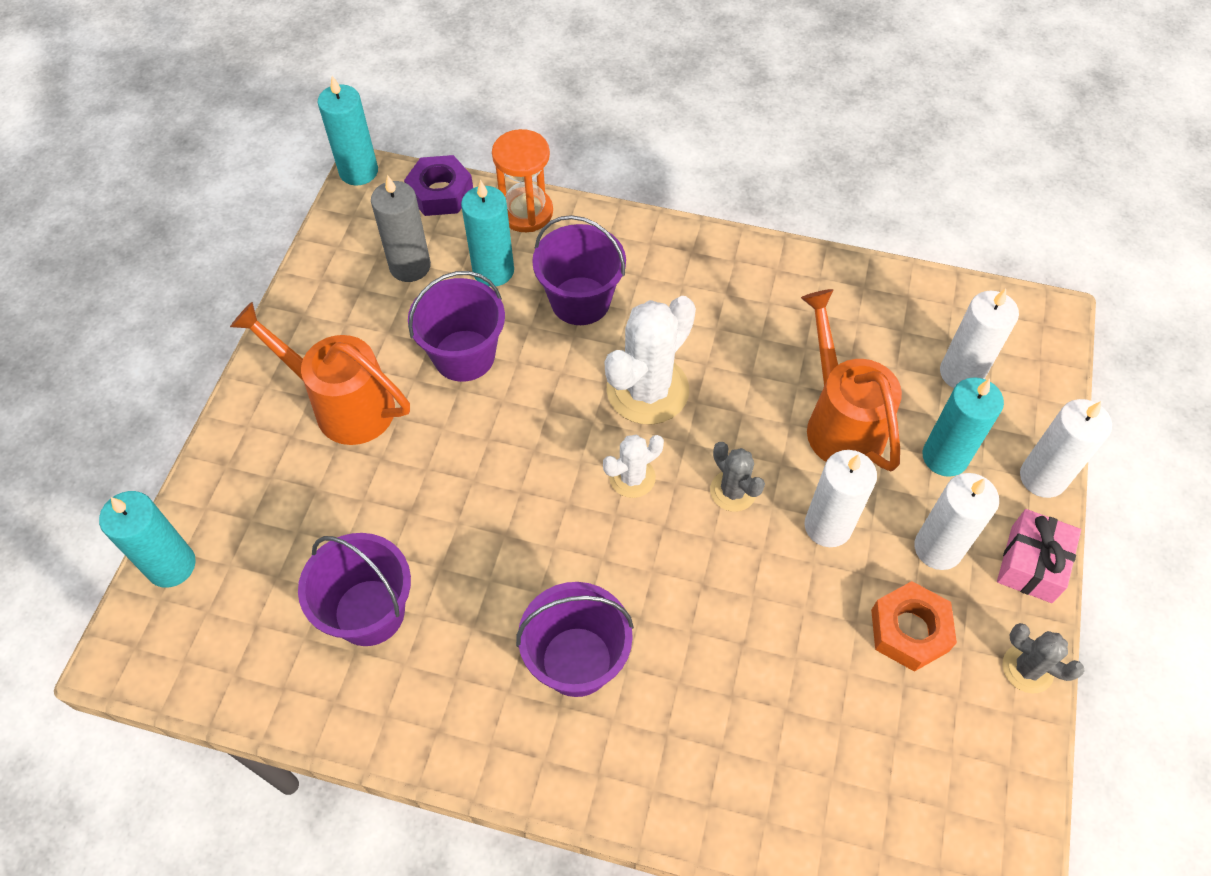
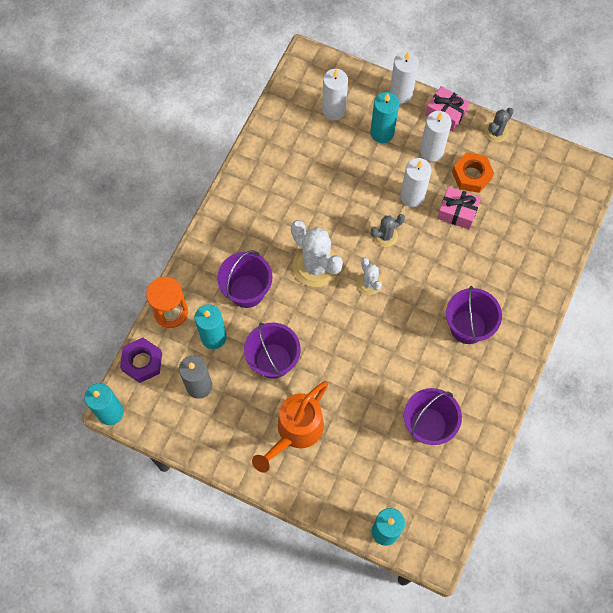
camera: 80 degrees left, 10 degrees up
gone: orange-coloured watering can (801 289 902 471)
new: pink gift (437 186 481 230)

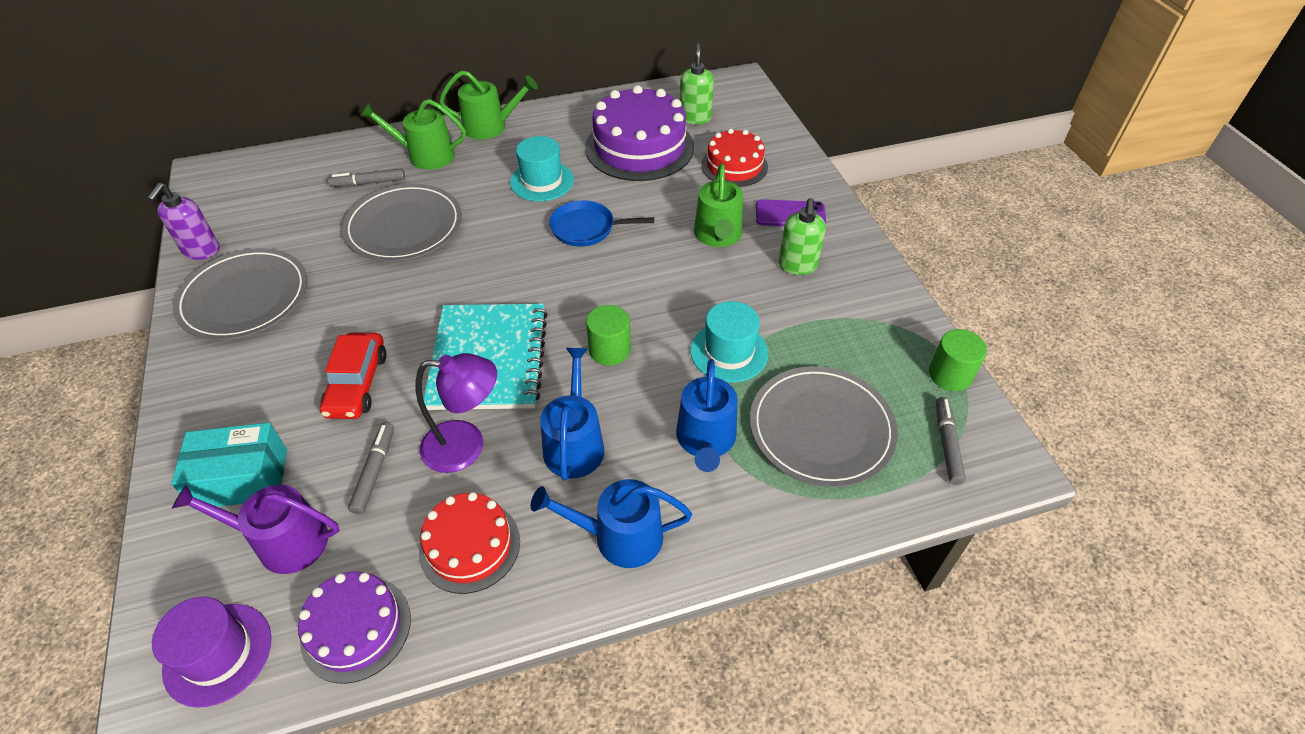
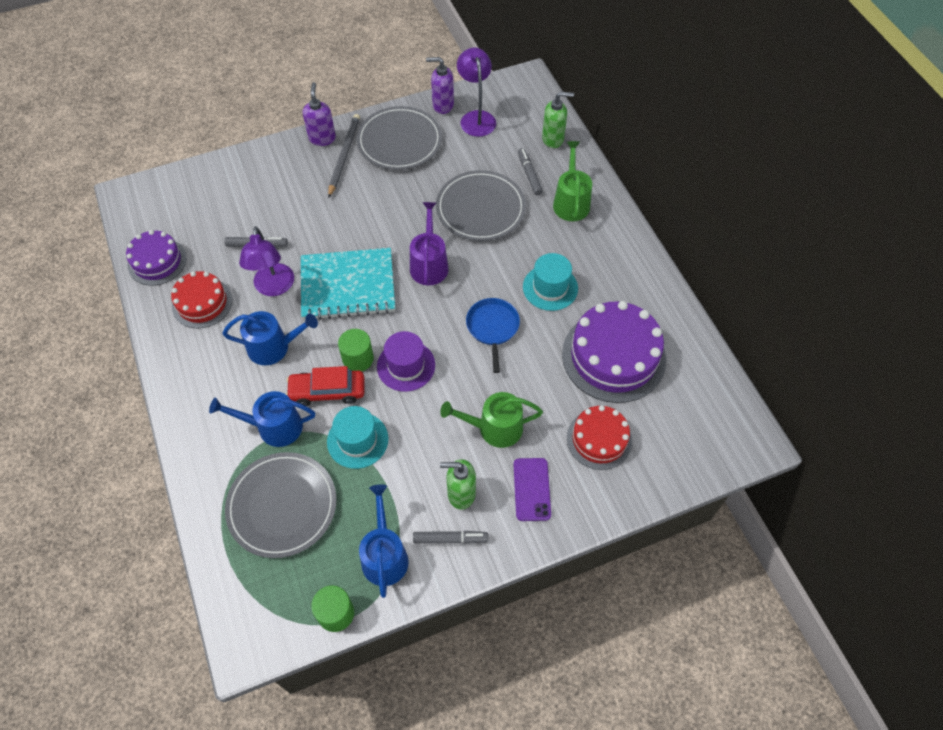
camera: 85 degrees right, 10 degrees up
gone: teal box (171 423 287 509); leaf-green watering can (439 70 538 140)
new: violet soap dispenser (303 82 336 146); ash-grey wooden pencil (328 114 360 198); violet lamp (457 47 496 137)
shifted: scarlet automobile (320 332 387 419) to (286 366 364 406); royal blue watering can (531 479 692 568) to (359 484 409 598); violet top hat (152 597 271 708) to (377 331 435 392); violet watering can (172 485 339 574) to (410 202 449 285); ash-grey marker (936 397 966 485) to (413 531 488 544); leaf-green soap dispenser (680 43 714 125) to (542 92 574 148)

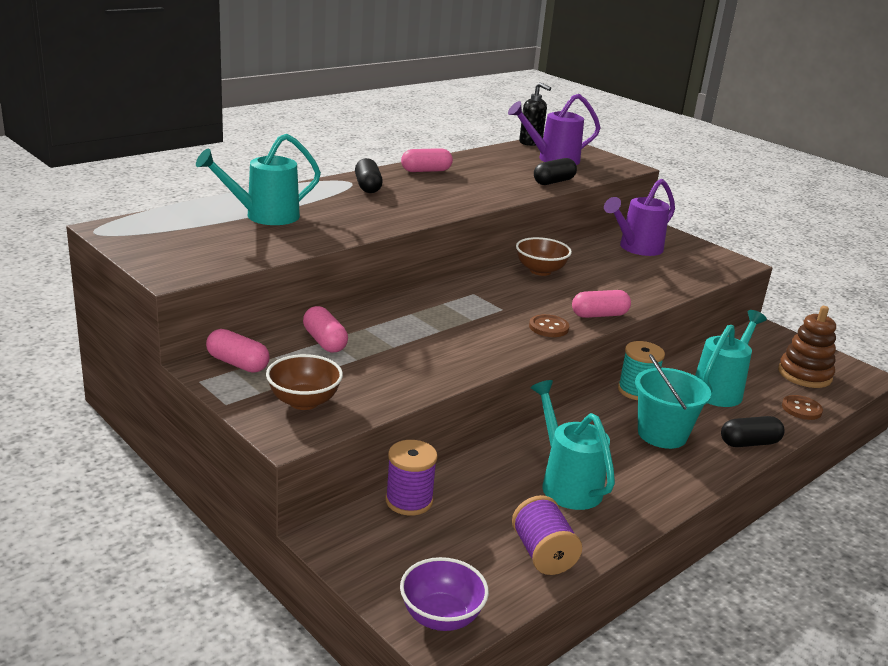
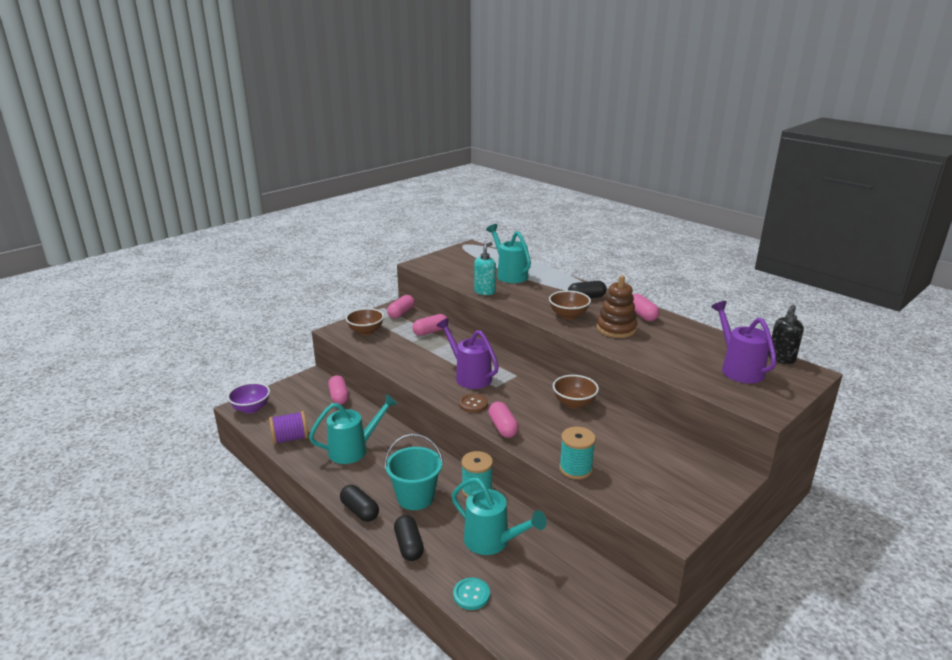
camera: 90 degrees right, 0 degrees up
new: teal soap dispenser (474 242 496 295); dark brown bowl (549 291 591 320); teal spool (559 427 596 479)
shifted: black pill shape (534 158 577 185) to (340 485 379 522); violet watering can (604 179 675 256) to (436 318 499 389); dark brown stacking toy (778 306 836 388) to (597 275 638 338)
swapped: violet spool (385 440 438 516) to pink pill shape (328 375 349 405)
repainted: dark brown shirt button (782 395 823 420) to teal shirt button (453 578 490 610)

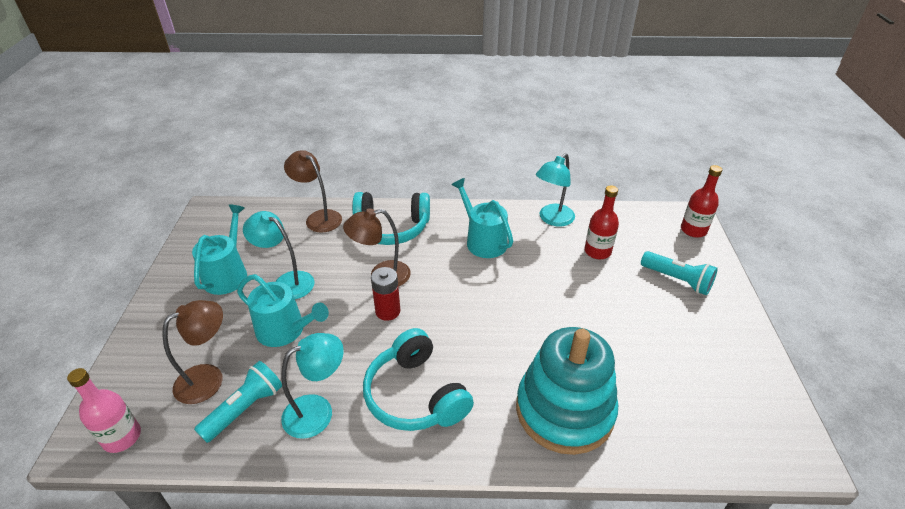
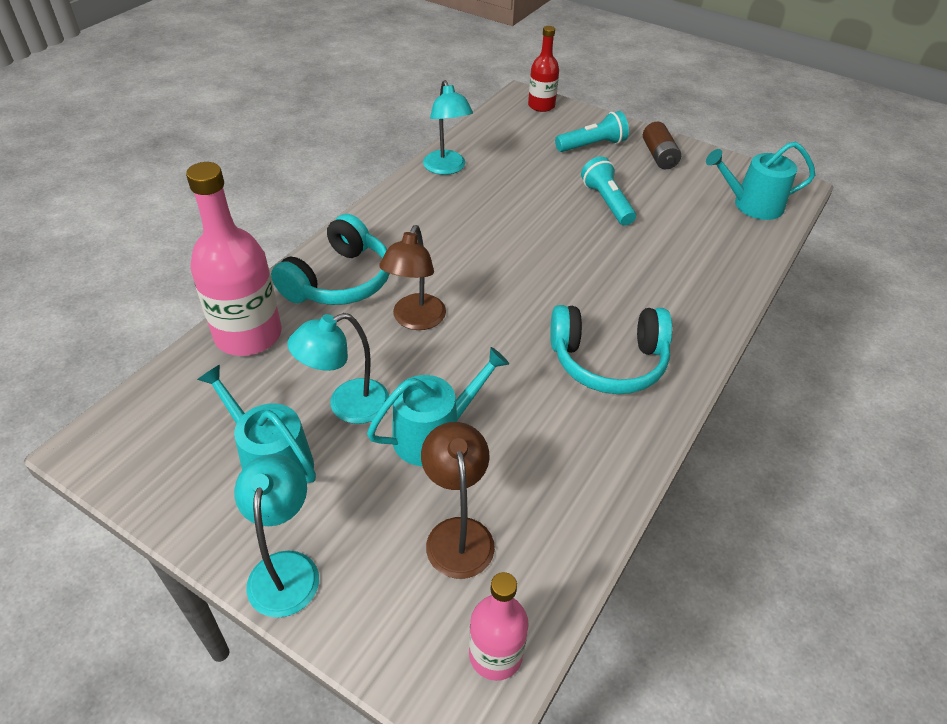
camera: 60 degrees left, 5 degrees up
gone: scarlet battery (371 267 400 321); teal stacking toy (516 327 618 455); scarlet bottle (584 185 619 259)
new: dark brown battery (643 122 681 169)
shifted: teal lamp (281 333 344 439) to (234 454 319 618); teal pocket torch (194 361 282 443) to (581 156 636 226); teal watering can (451 178 513 258) to (706 142 815 220)
swapped: dark brown lamp (284 150 342 232) to pink bottle (186 162 282 356)

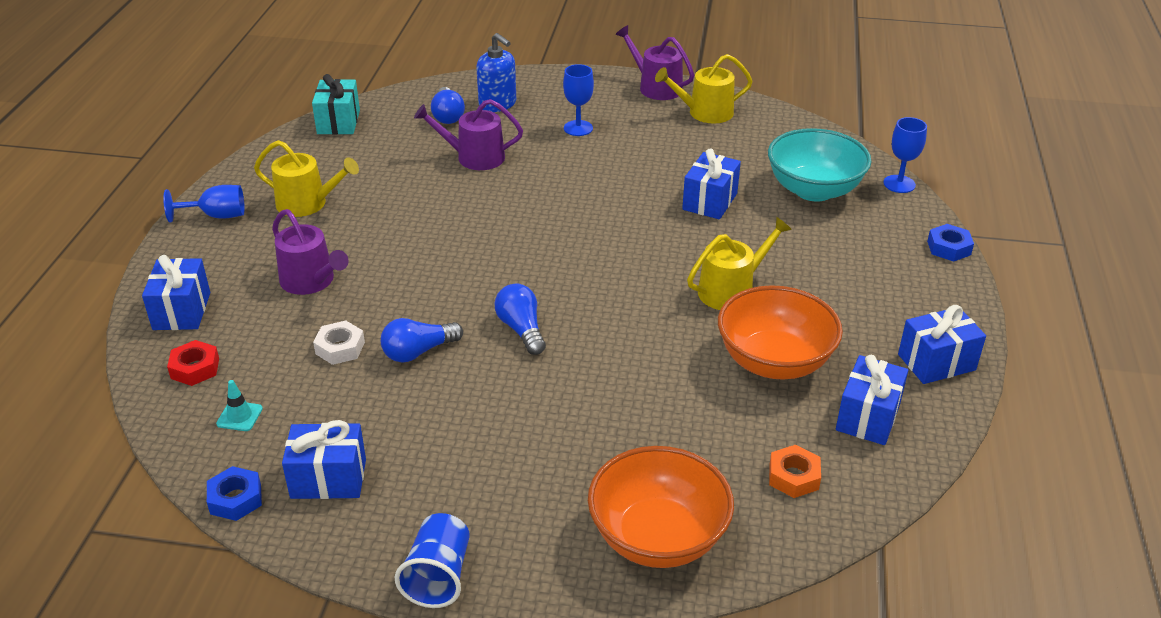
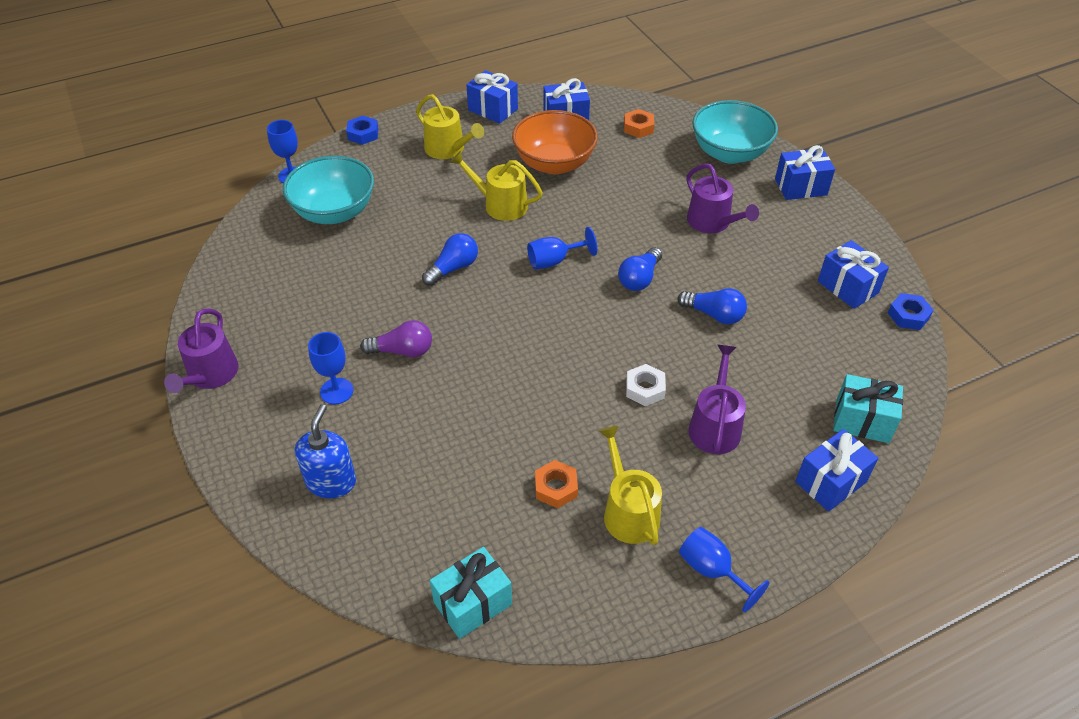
camera: 125 degrees left, 10 degrees up
gone: teal traffic cone (216 380 263 431); royal blue beaker (395 513 470 608)
new: violet lightbulb (360 320 432 358); royal blue chalice (527 227 597 269); orange-coloured nut (535 460 578 508)
shifted: bright yellow watering can (655 54 753 124) to (416 94 484 159); royal blue lightbulb (431 87 465 124) to (422 233 478 286); white nut (313 321 365 365) to (626 364 666 406); violet watering can (414 99 523 170) to (687 164 759 233); royal blue gift (682 149 741 219) to (775 145 835 200)
swapped: scarlet nut (167 340 219 386) to teal gift (833 374 903 443)
repainted: orange-coloured bowl (588 446 734 568) to teal bowl (692 100 778 164)

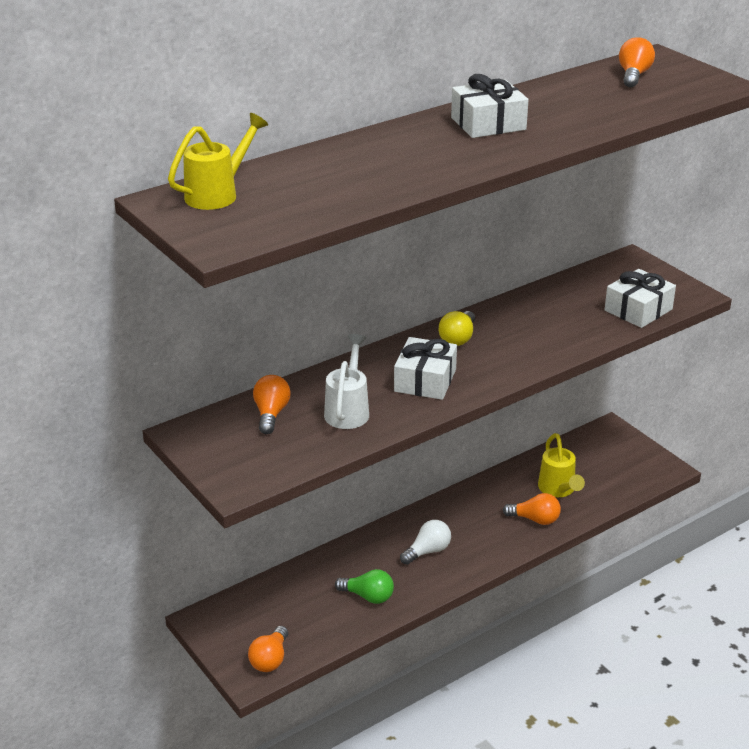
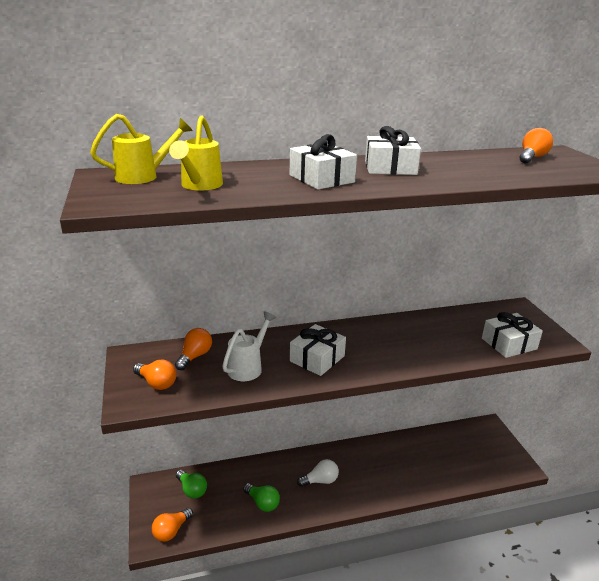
camera: 20 degrees right, 5 degrees down
gone: bright yellow lightbulb (439 311 475 346)
new: leaf-green lightbulb (176 470 207 499); white gift (290 134 357 190)
shifted: orange-coloured lightbulb (503 493 561 525) to (133 359 176 390); bright yellow watering can (538 433 585 497) to (169 116 223 191)

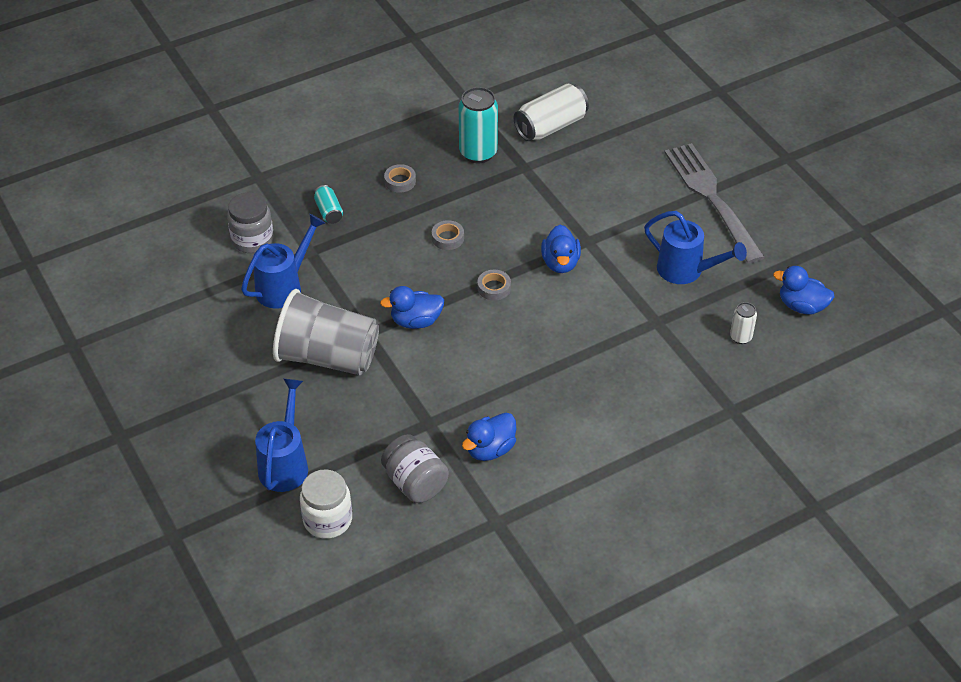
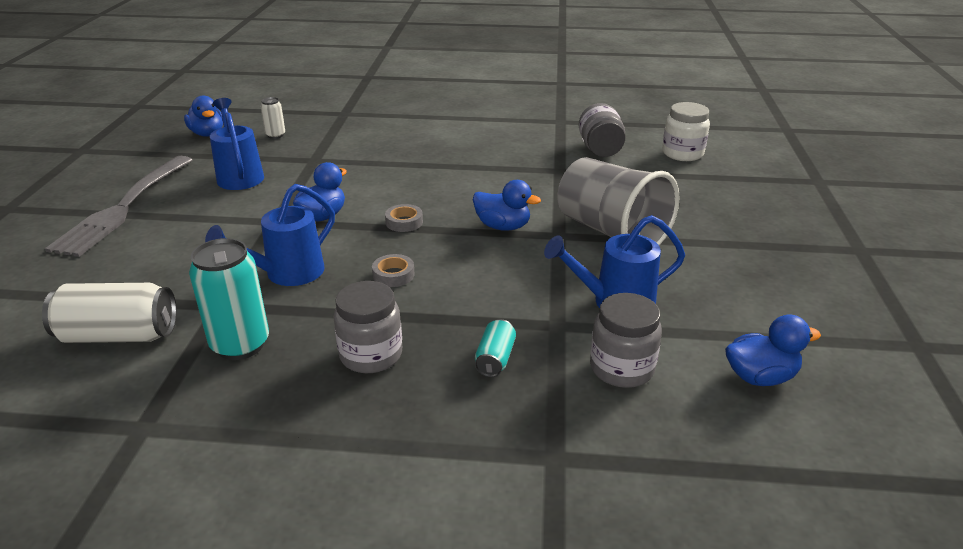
camera: 145 degrees left, 15 degrees down
shifted: royal blue watering can (255 379 308 492) to (205 184 335 286); royal blue rubber duck (462 413 516 461) to (725 314 821 386)
swapped: ash-grey sticky tape (384 164 416 193) to ash-grey preserve jar (334 281 402 373)

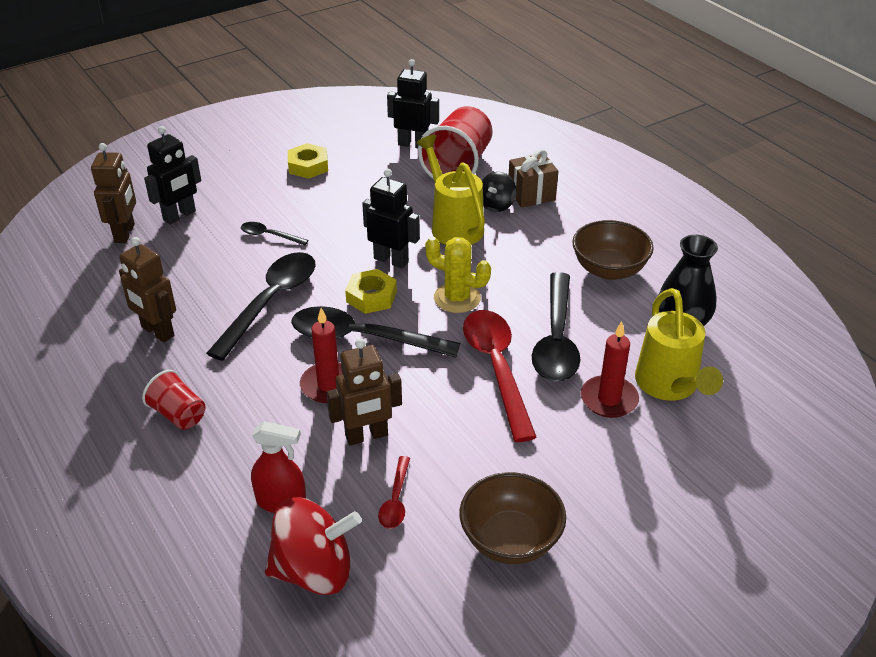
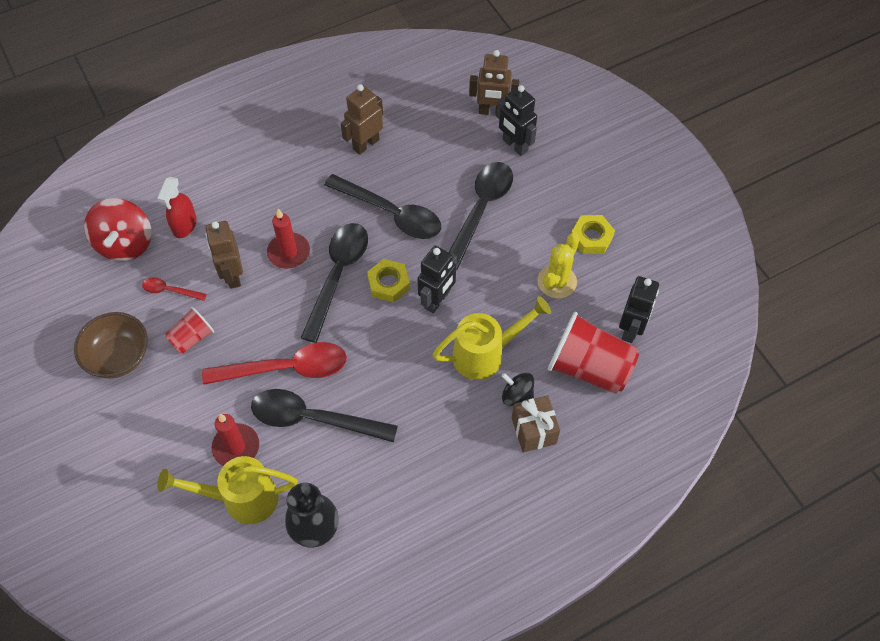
camera: 95 degrees right, 20 degrees up
gone: dark brown bowl (572 220 654 280)
shifted: scarlet beaker (142 370 206 430) to (165 307 214 354); bright yellow saguaro cactus (425 237 491 313) to (537 233 580 299)
scaled: black teaspoon (241 222 309 245) = (449 162 513 270) x2.11

